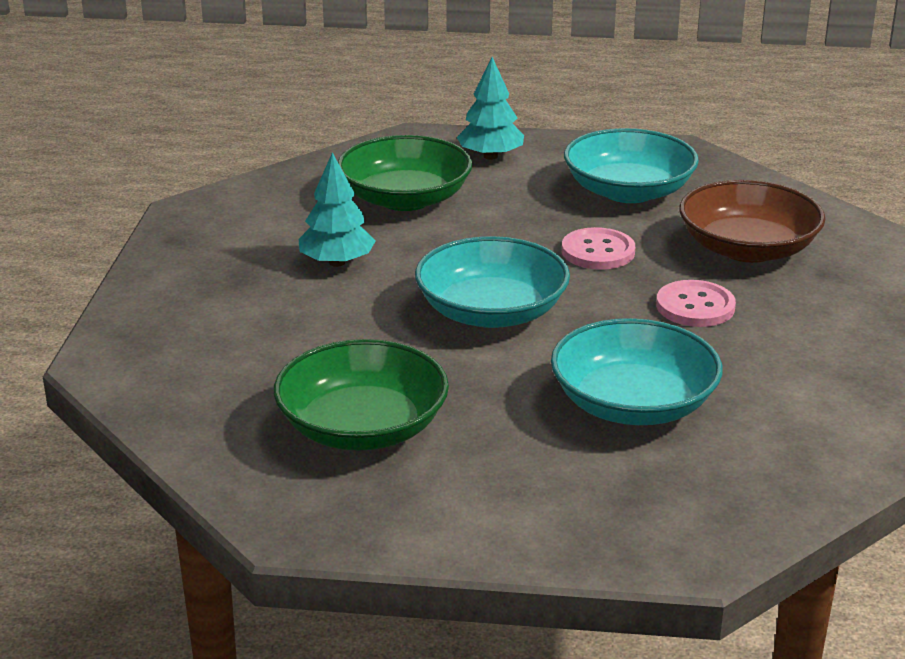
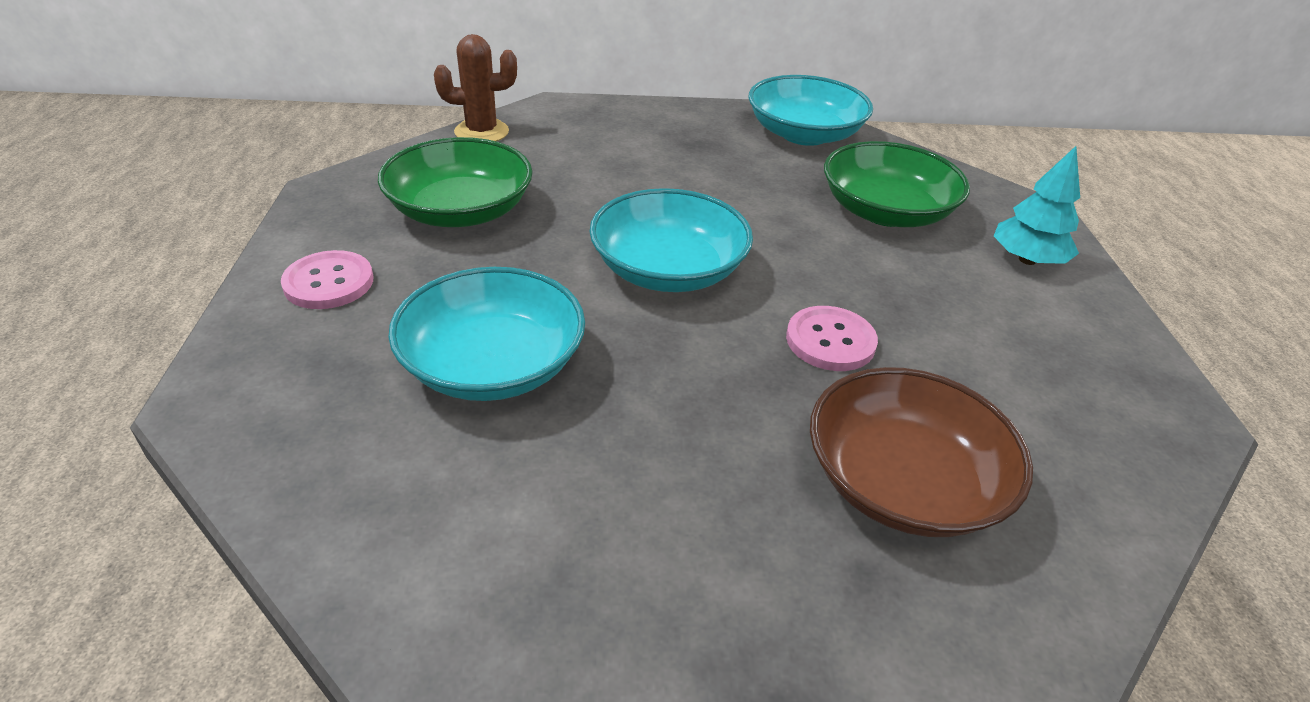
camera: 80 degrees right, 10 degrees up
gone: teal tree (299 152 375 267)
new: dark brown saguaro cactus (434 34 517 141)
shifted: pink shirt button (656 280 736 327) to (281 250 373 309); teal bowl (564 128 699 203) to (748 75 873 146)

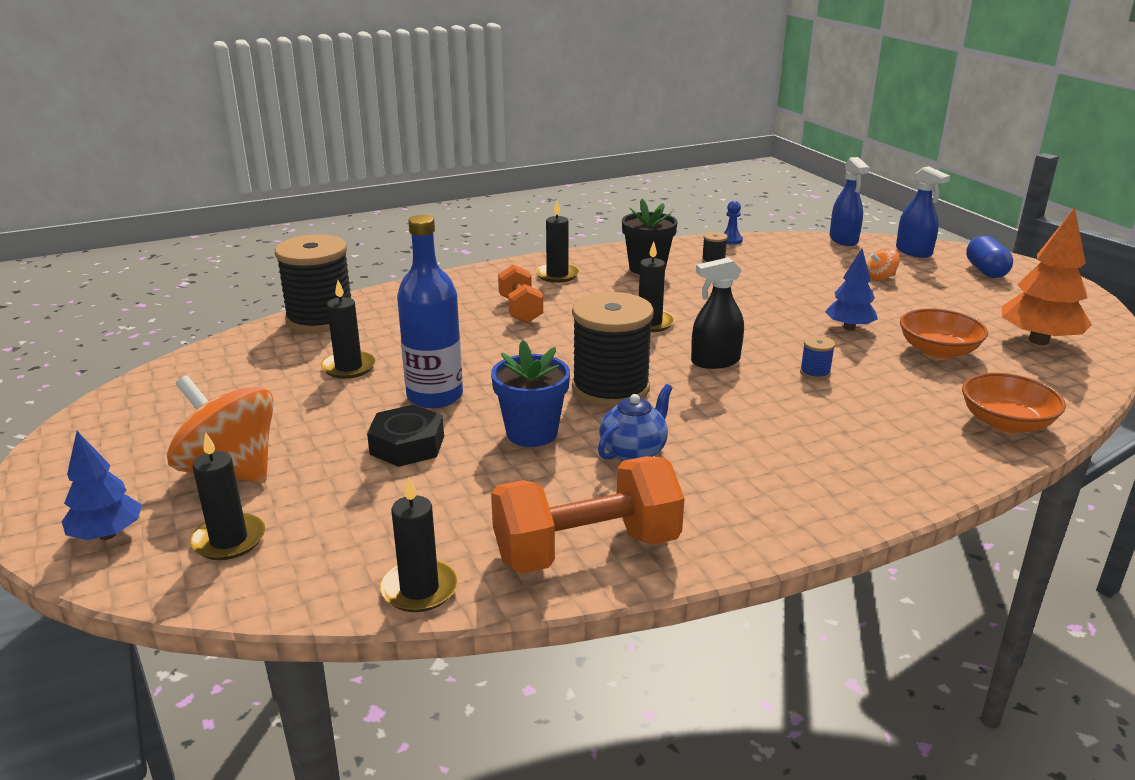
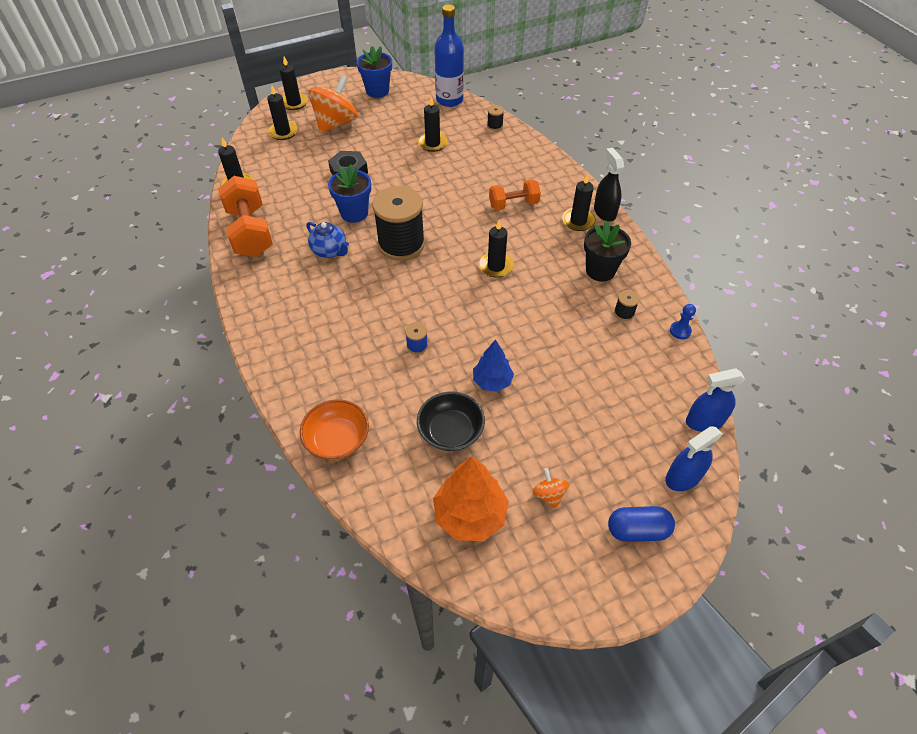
camera: 90 degrees right, 25 degrees up
new: royal blue flower pot (356 46 392 98)
shifted: royal blue bottle (397 215 463 408) to (434 5 464 107); orange-coloured whirligig (867 248 900 281) to (533 468 569 509); black sprayer (691 257 744 369) to (594 148 624 222)
swapped: royal blue tree (62 431 142 540) to black pillar candle (280 57 308 110)
repainted: orange-coloured bowl (900 309 988 359) to black bowl (417 392 485 451)
scaled: black spool (275 234 351 333) = (487 105 504 131) x0.40

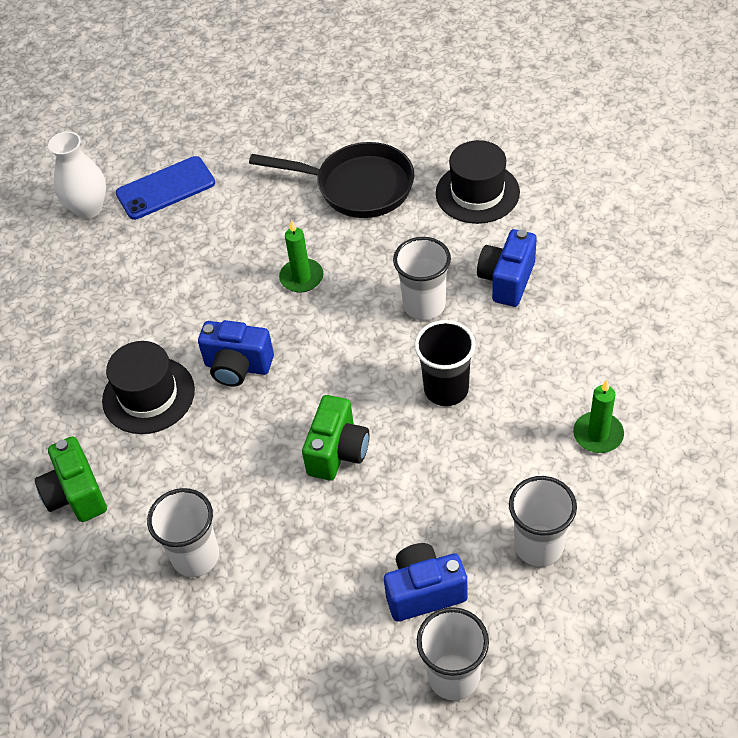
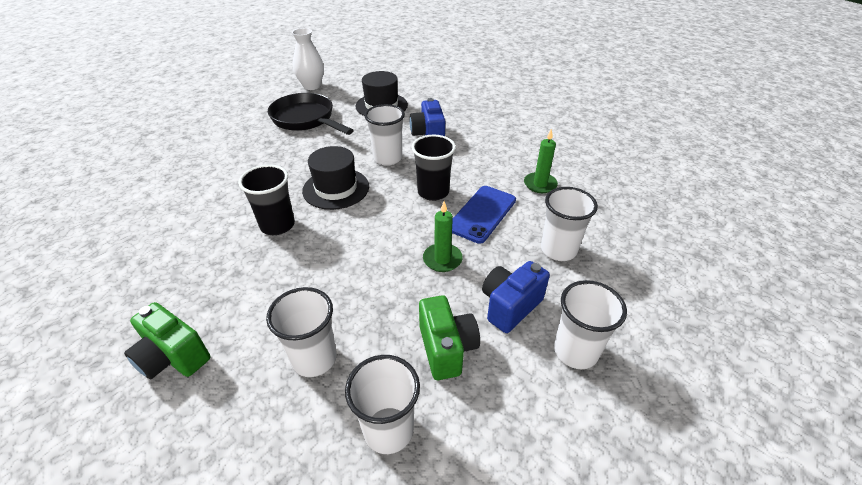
camera: 35 degrees left, 10 degrees down
new: white beaker (345 355 420 454)
shifted: white vase (48 131 106 219) to (292 28 324 90); black top hat (102 341 195 434) to (302 146 369 210); leaf-green photo camera (302 395 369 481) to (419 295 480 380); leaf-green pillar candle (279 220 324 293) to (423 201 463 272); royal blue mobile phone (116 156 215 220) to (452 186 516 244)
swapped: royal blue photo camera (198 320 274 387) to black beaker (238 164 295 235)
rotated: black skillet (249 142 414 218) = (268 93 354 135) 120 degrees counterclockwise

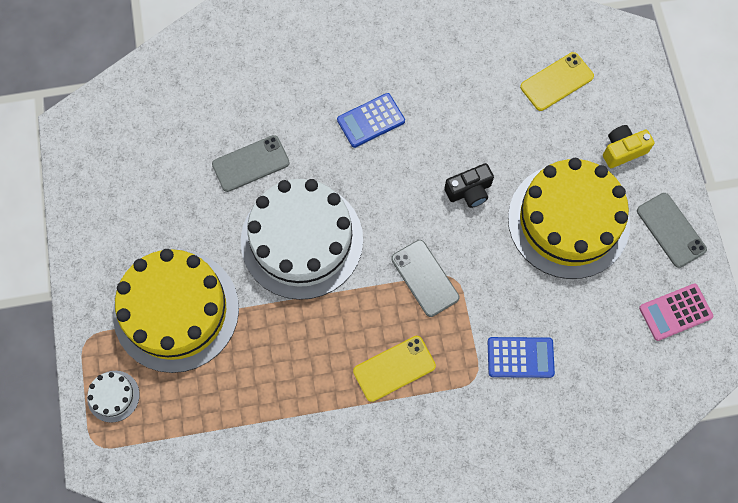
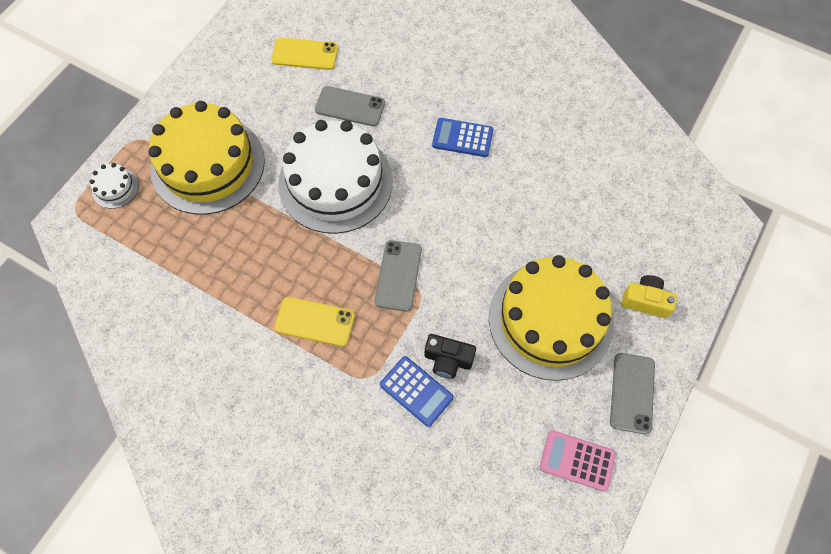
camera: 40 degrees right, 5 degrees down
shifted: bright yellow mobile phone (520 52 594 111) to (271 38 338 70); black photo camera (444 163 494 208) to (425 334 476 379)

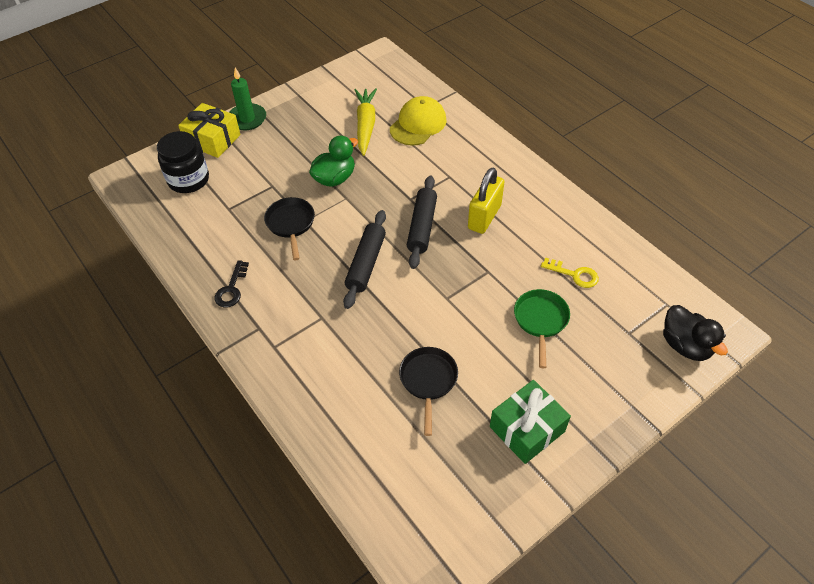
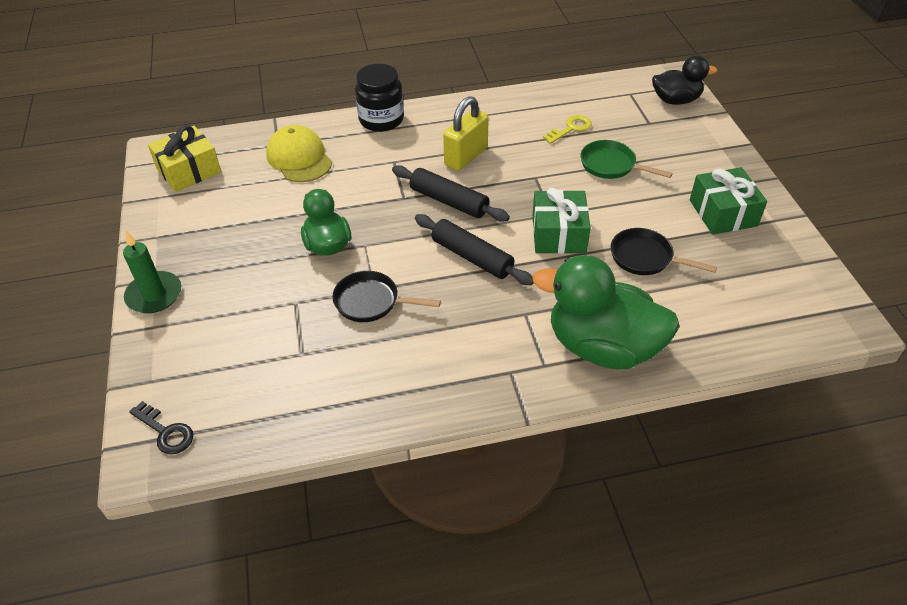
camera: 65 degrees left, 5 degrees down
gone: bright yellow carrot (355 88 377 156)
new: leaf-green gift (532 188 591 254); leaf-green rubber duck (532 255 680 369)
shifted: black key (214 260 249 308) to (129 401 193 454); bright yellow gift (178 103 241 158) to (148 126 221 192); black preserve jar (157 131 209 193) to (355 64 404 132)
rotated: bright yellow padlock (468 168 505 234) = (443 96 489 171) 75 degrees clockwise

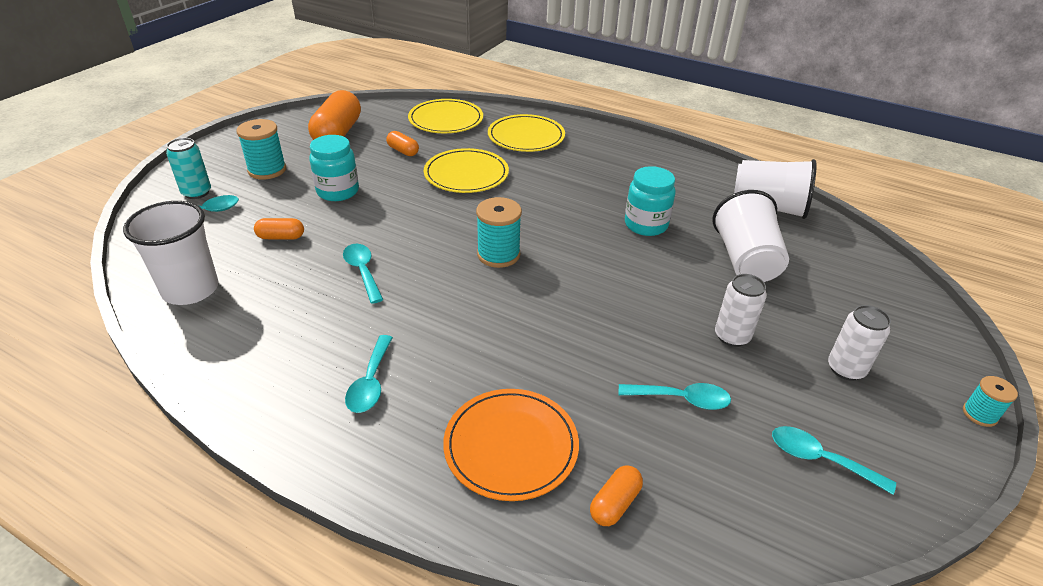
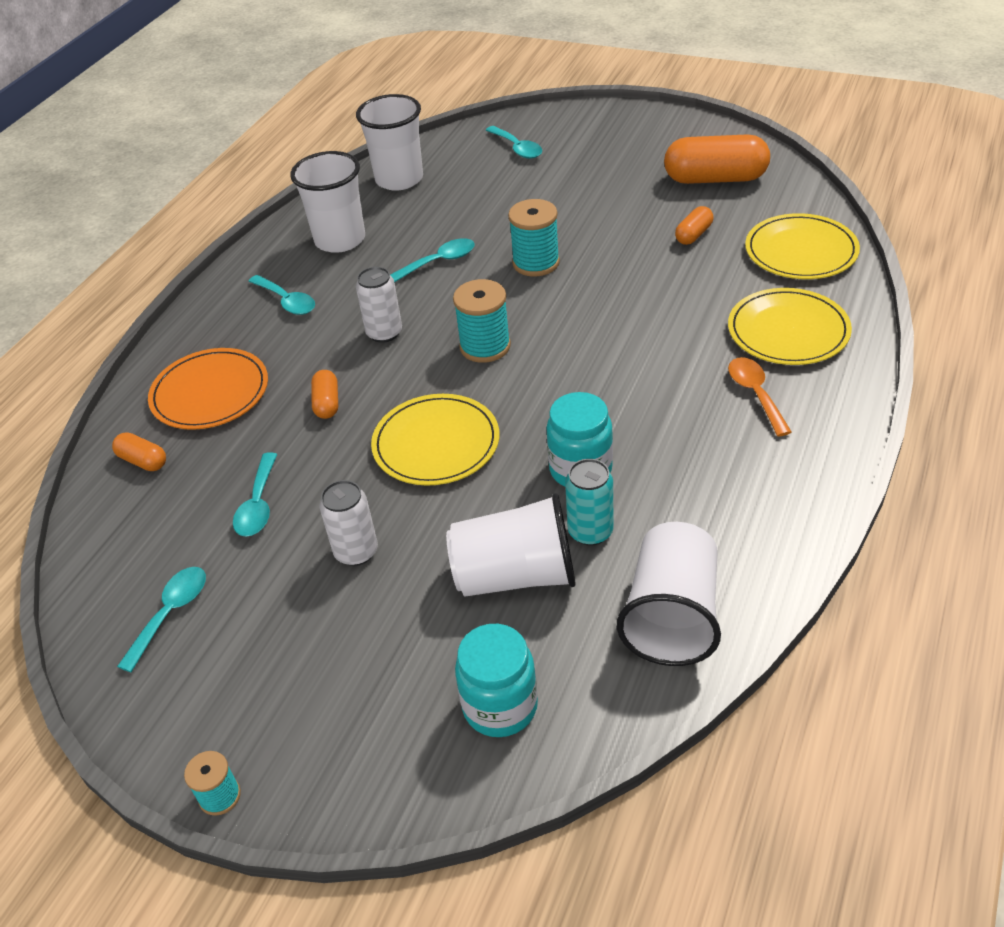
camera: 90 degrees right, 5 degrees up
new: white beaker (290 151 365 253); orange-coloured teaspoon (728 357 792 437)
shifted: orange-coloured pill shape (254 218 304 239) to (311 370 338 419); white tin (828 305 891 381) to (356 267 402 343); bright yellow flat dish (424 148 509 193) to (371 394 499 486); teal preserve jar (309 135 359 201) to (455 624 538 737); teal spool (236 119 286 180) to (508 199 560 277); teal tin (166 138 211 199) to (565 459 613 546)
rotated: teal teaspoon (345 335 393 413) = (248 275 315 315) 135 degrees counterclockwise

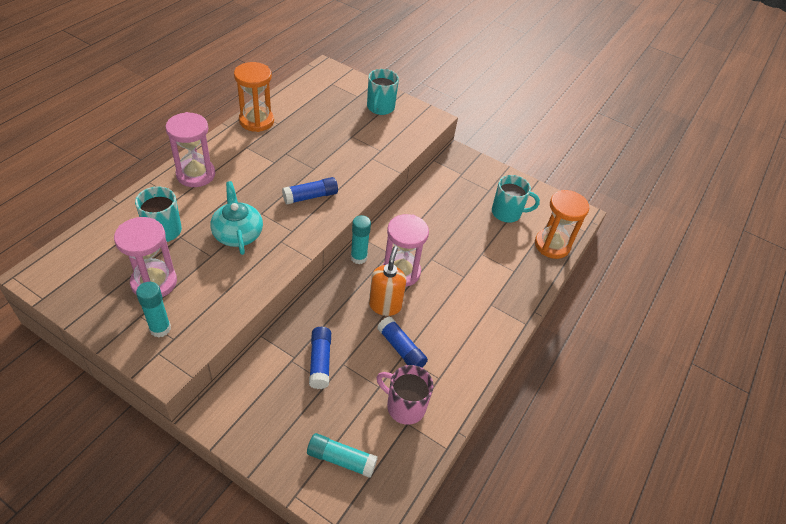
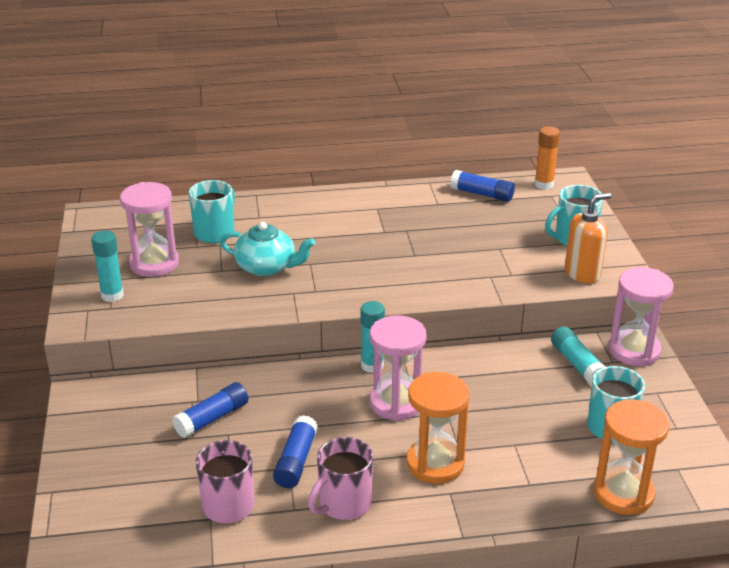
camera: 55 degrees right, 15 degrees down
new: pink mug (308 437 373 520); orange-coloured glue stick (535 126 560 190)
shifted: orange-coloured sand timer (234 62 274 132) to (406 372 469 484); royal blue glue stick (282 177 338 205) to (450 170 515 202); teal glue stick (307 433 378 478) to (551 326 605 385); orange-coloured soap dispenser (369 246 406 316) to (565 193 611 283); pink sand timer (165 112 215 187) to (609 267 674 366)
rotated: teal china teapot (210 181 263 255) = (219 222 315 276) 75 degrees clockwise

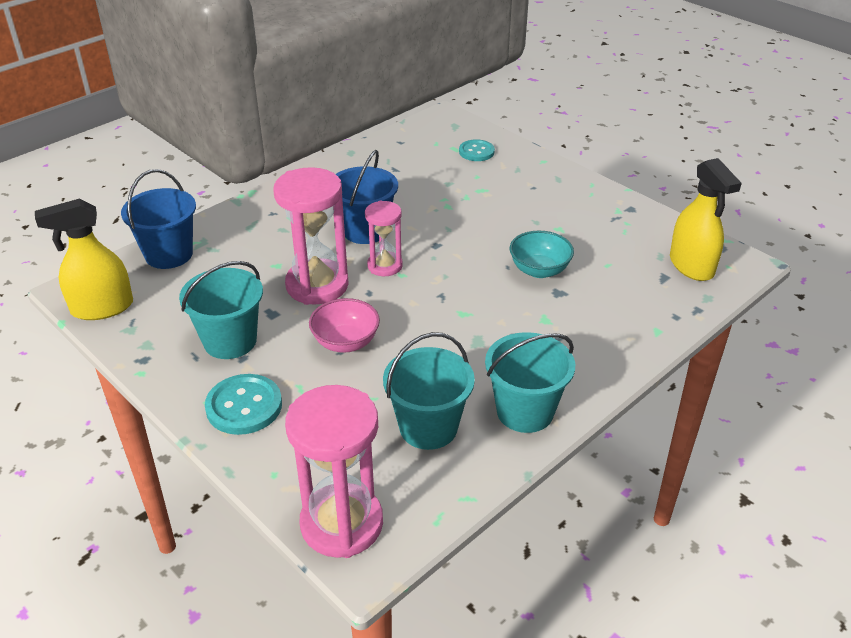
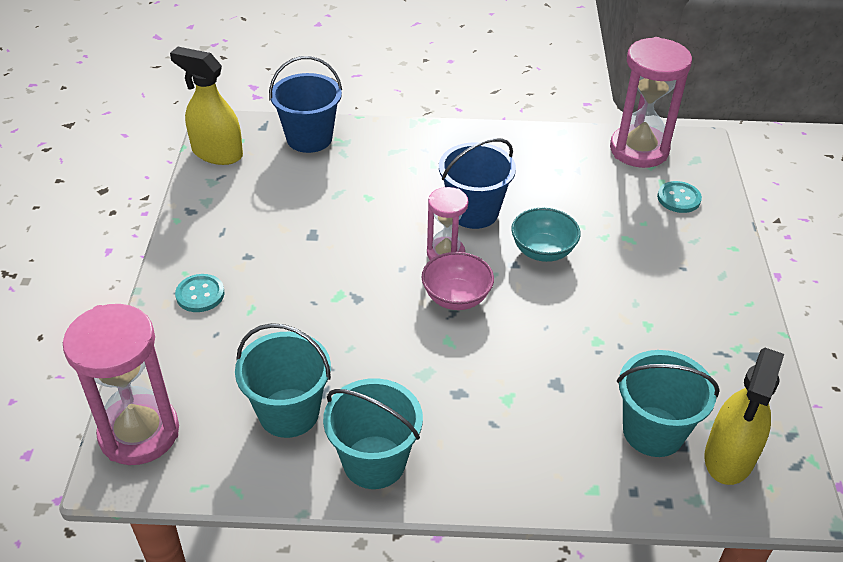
camera: 45 degrees right, 5 degrees up
shifted: pink bowl (309 298 380 353) to (422 252 494 310); teal bowl (510 231 574 278) to (511 208 581 262); pink sand timer (273 167 349 305) to (610 37 692 168); teal pail (179 261 263 359) to (617 350 719 457)
scaled: teal shirt button (205 374 282 435) = (175 274 224 312) x0.67

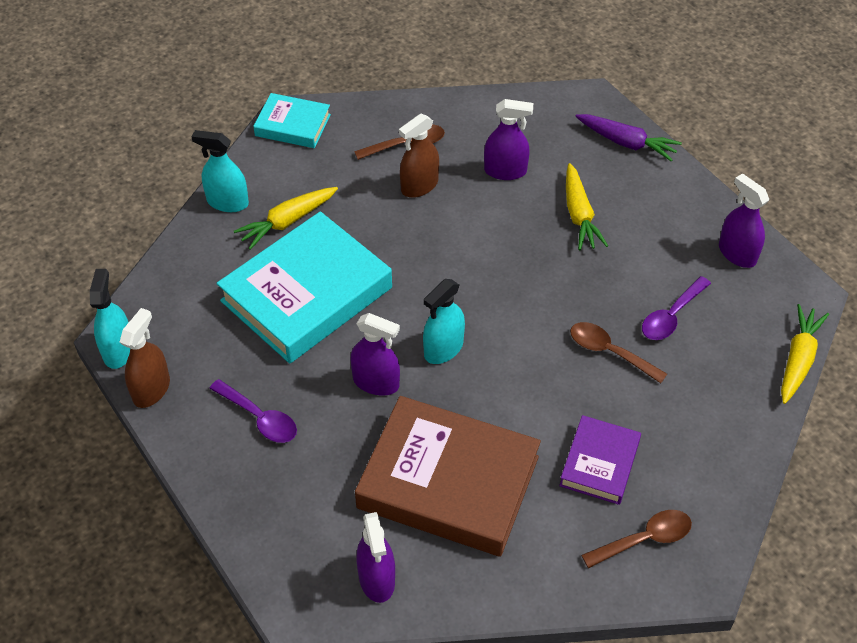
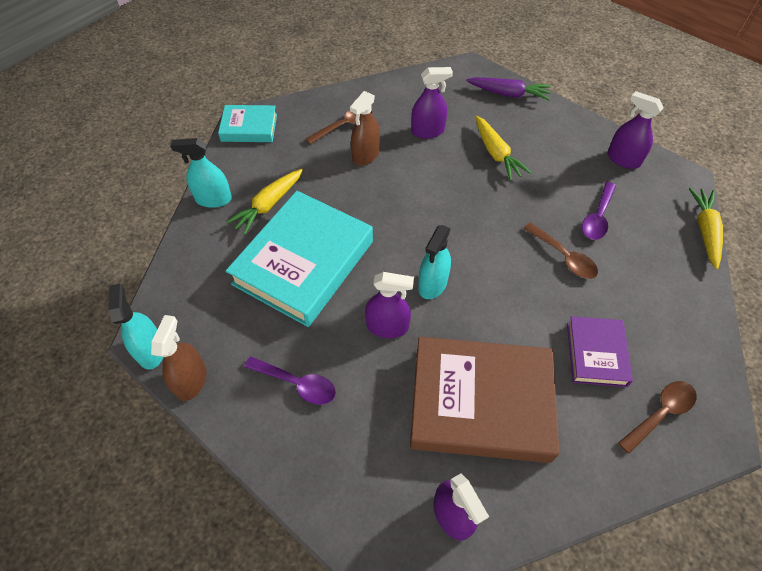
camera: 15 degrees left, 5 degrees up
rotated: dark brown teaspoon (570 322 667 383) = (523 223 598 279) 150 degrees counterclockwise

